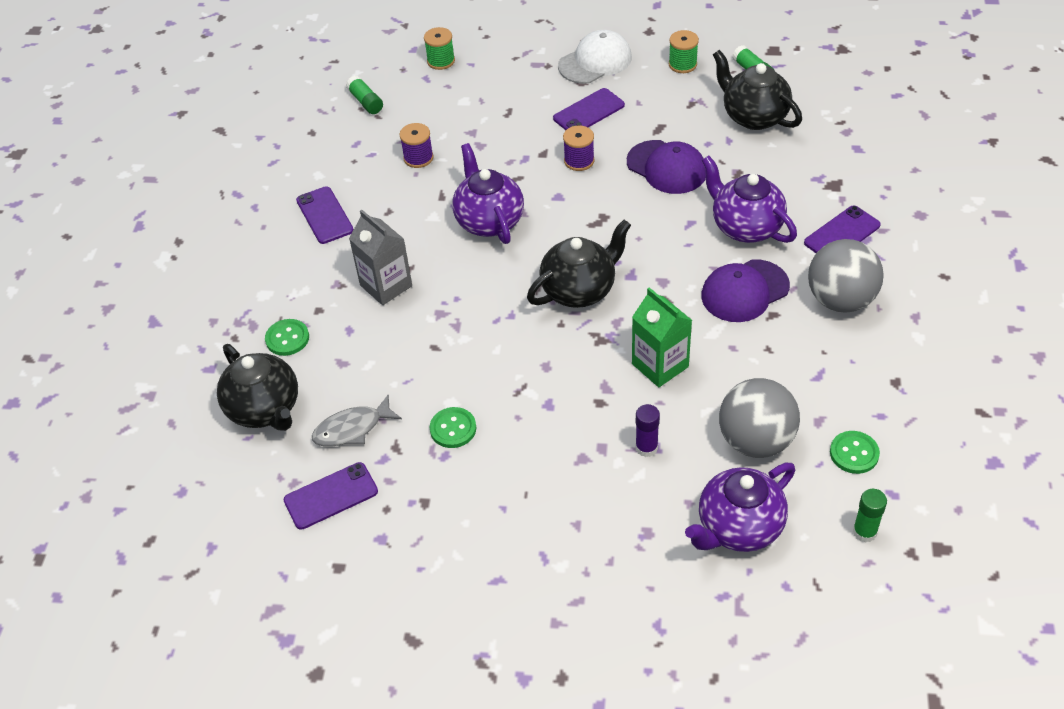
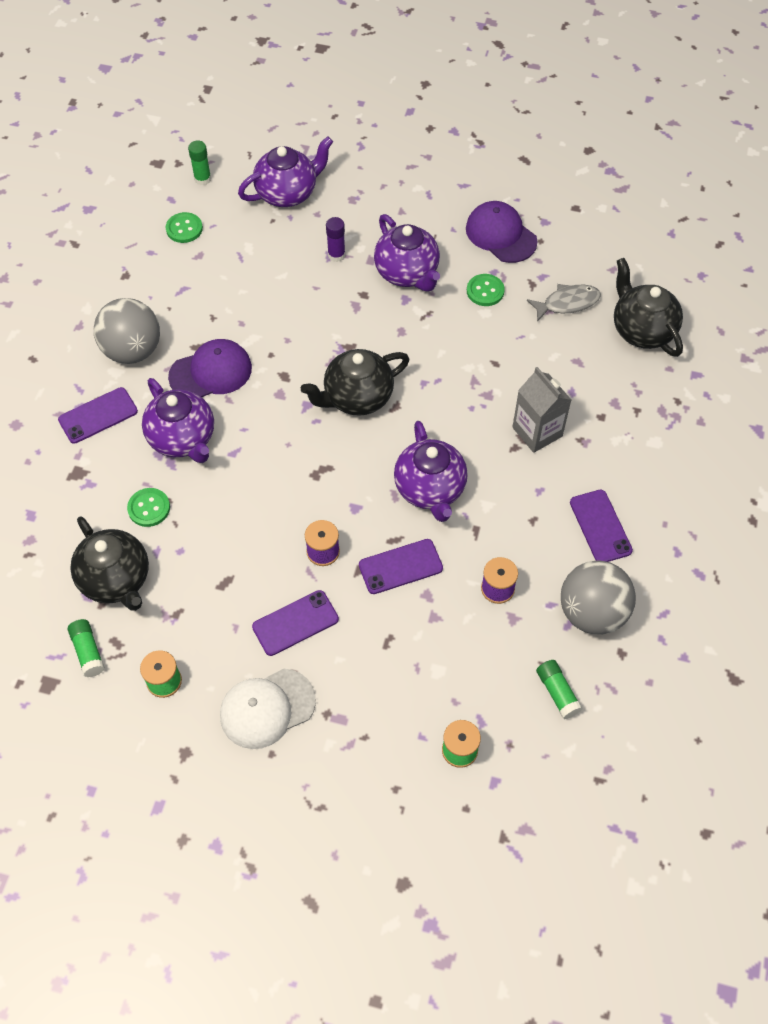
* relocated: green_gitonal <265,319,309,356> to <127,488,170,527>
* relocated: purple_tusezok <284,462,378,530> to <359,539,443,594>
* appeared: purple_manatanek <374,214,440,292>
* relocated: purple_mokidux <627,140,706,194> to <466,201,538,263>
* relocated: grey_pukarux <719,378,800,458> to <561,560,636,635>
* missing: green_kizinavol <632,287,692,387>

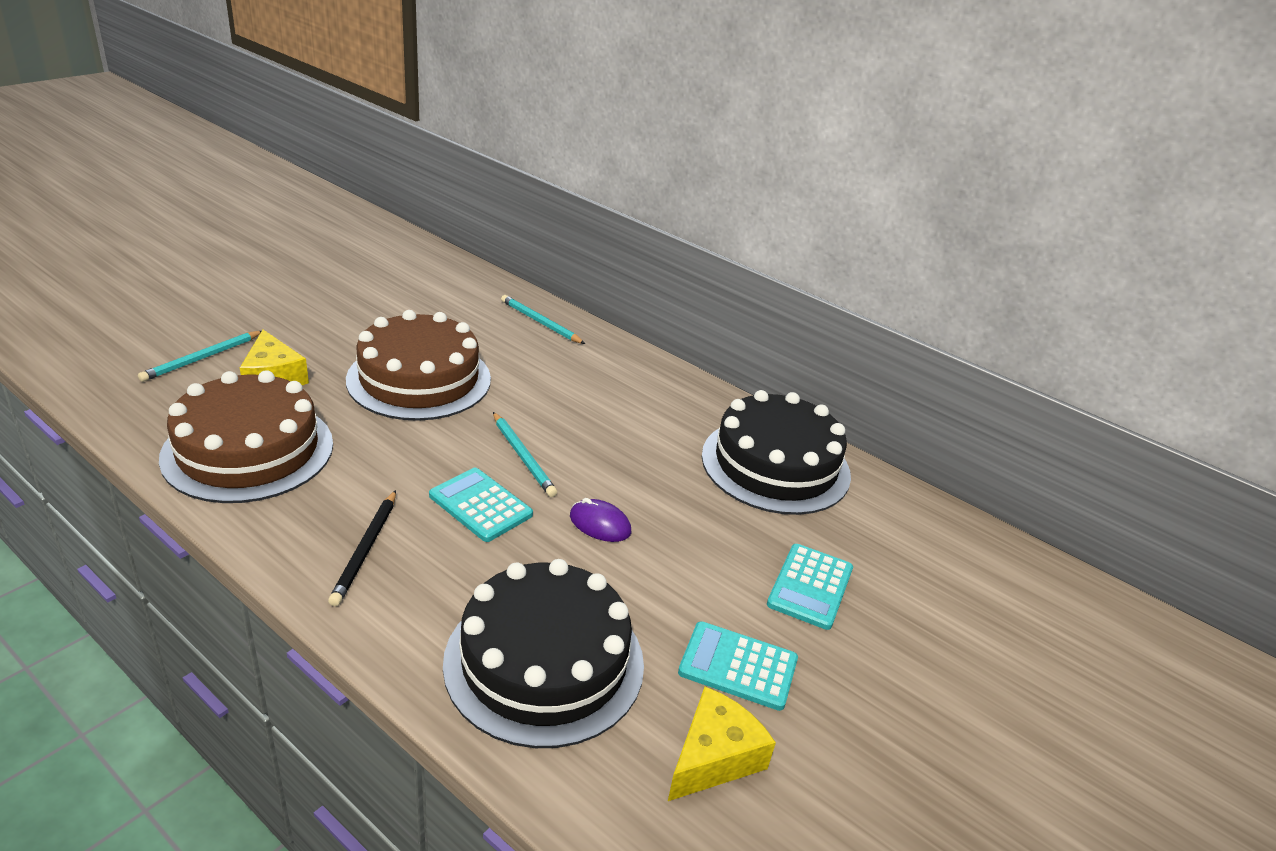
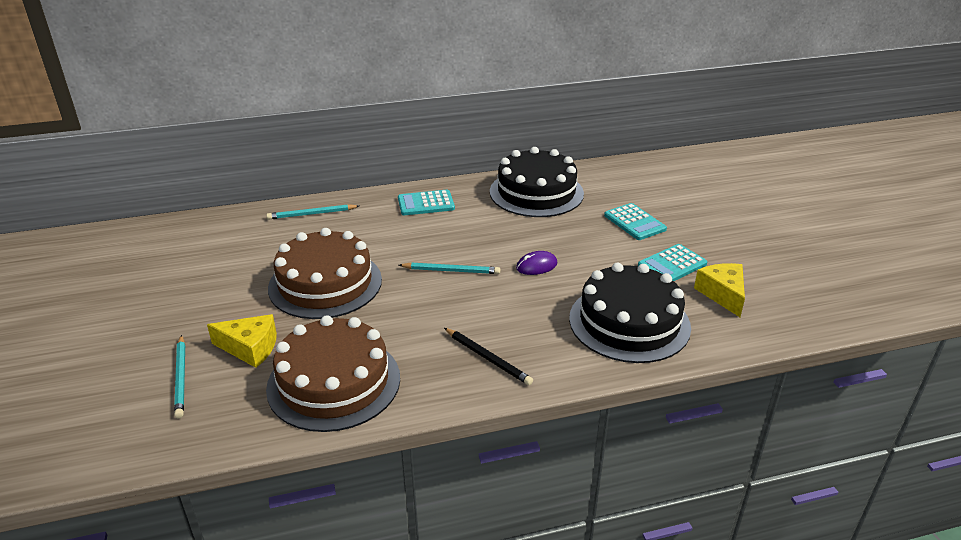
* relocated: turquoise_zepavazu <429,468,533,542> to <398,190,455,215>

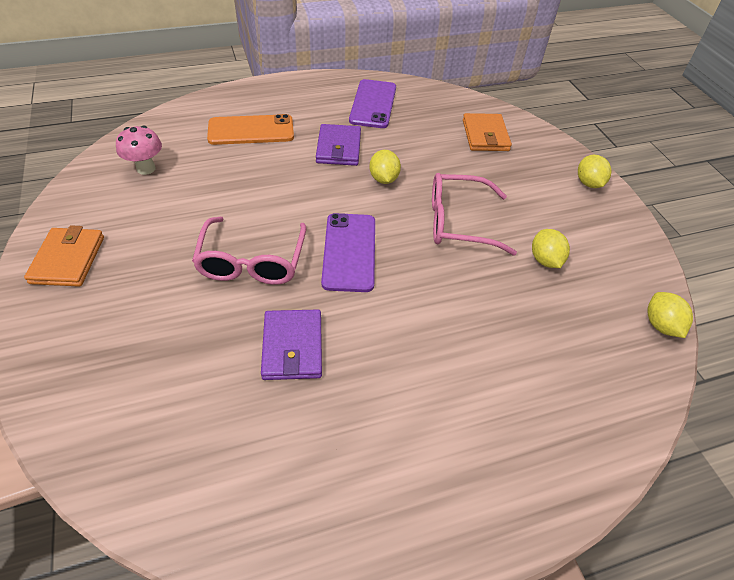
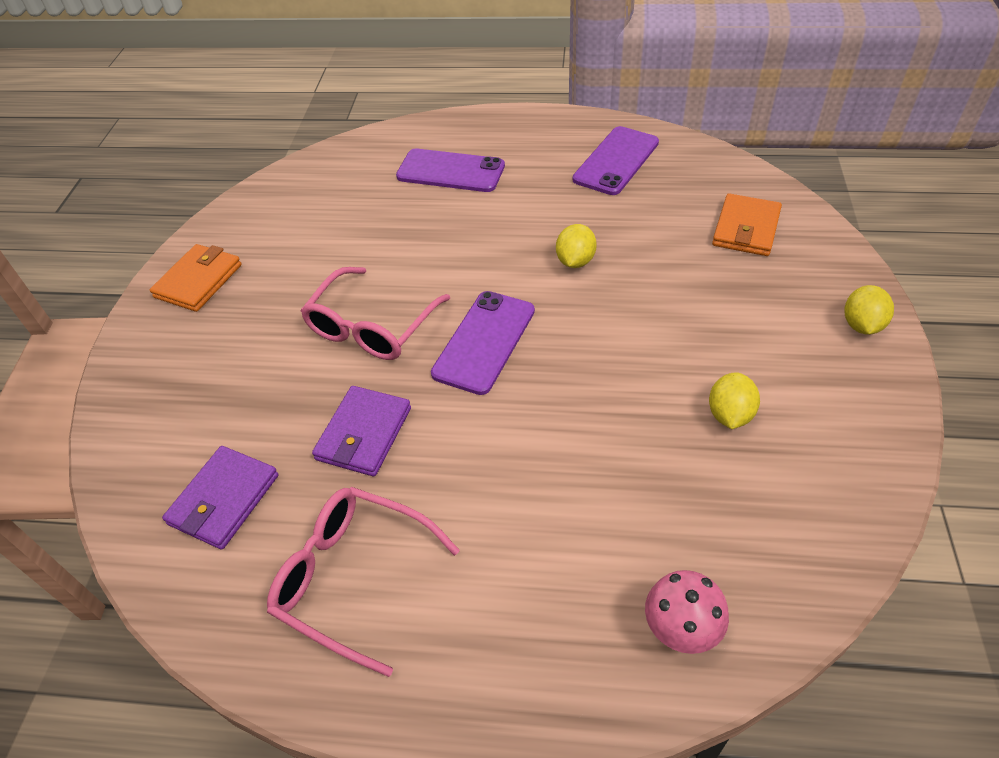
* relocated: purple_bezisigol <316,124,361,166> to <162,446,278,550>
* relocated: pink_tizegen <432,173,517,256> to <267,487,460,677>
* colour: orange_tusezok <207,114,294,145> to purple_tusezok <396,149,505,192>
* relocated: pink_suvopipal <116,125,162,175> to <645,570,729,654>
* missing: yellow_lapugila <647,292,693,338>

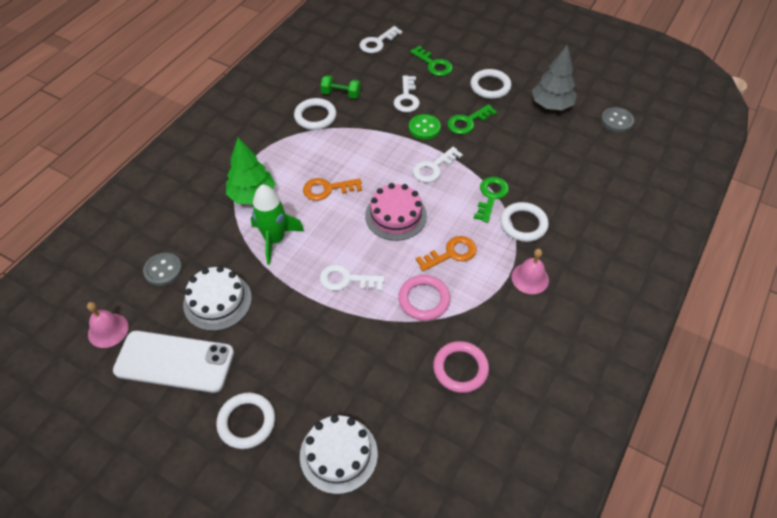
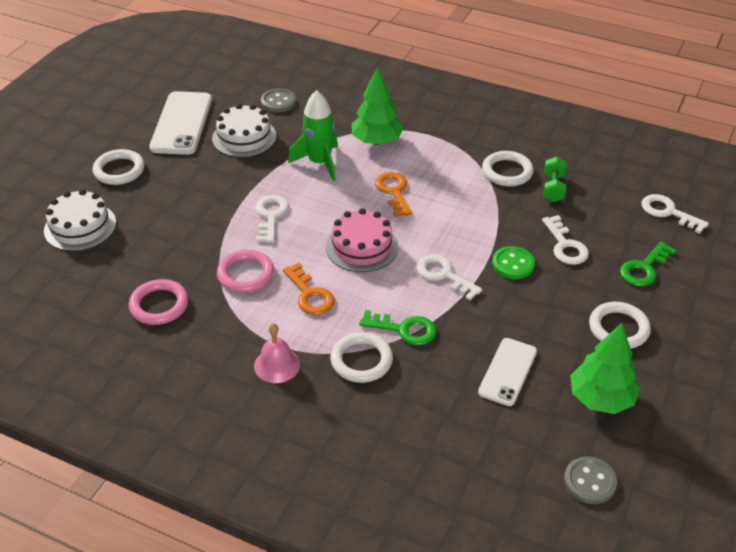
* appeared: white_tusezok <478,338,537,406>
* spun: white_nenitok <394,75,420,112> = <542,215,589,265> 105 degrees counterclockwise
* colour: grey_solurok <532,44,577,110> to green_solurok <570,323,640,414>
* missing: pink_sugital <87,302,128,348>
* missing: green_nenitok <447,104,497,134>

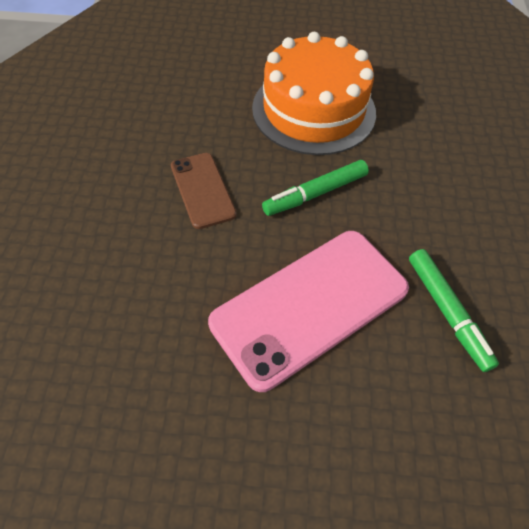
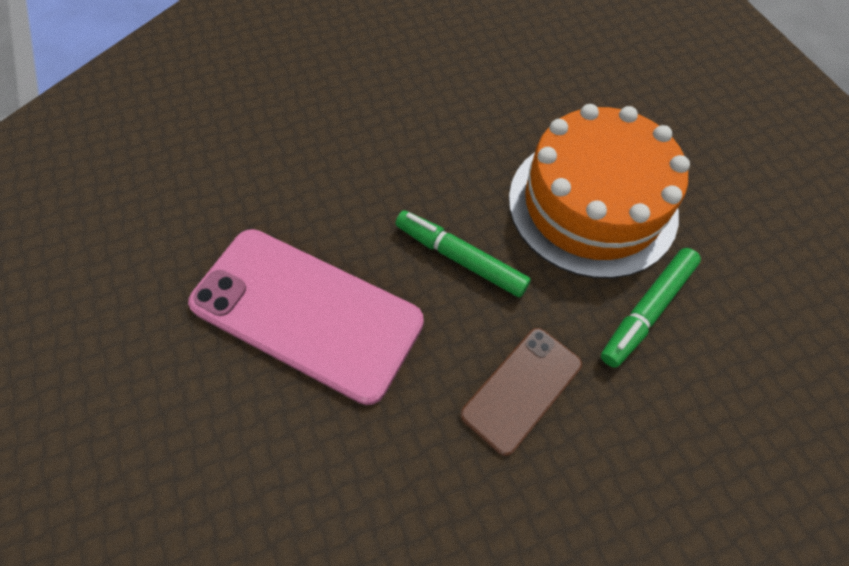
* relocated: brown_tusezok <171,153,237,229> to <460,328,582,456>
* relocated: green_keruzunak <409,249,499,372> to <601,248,701,368>

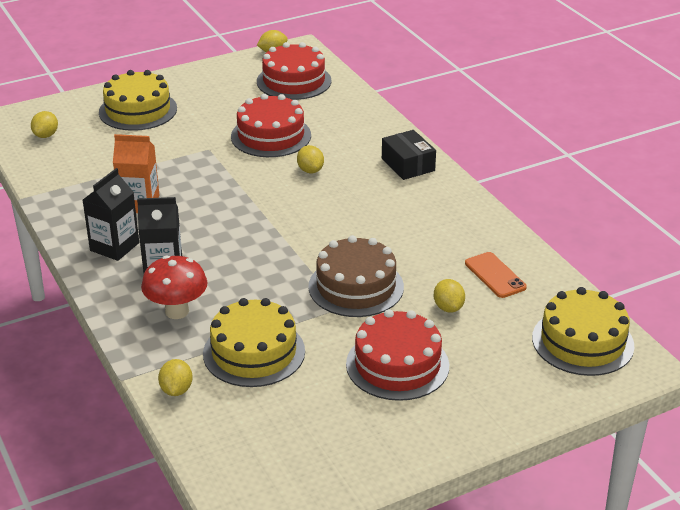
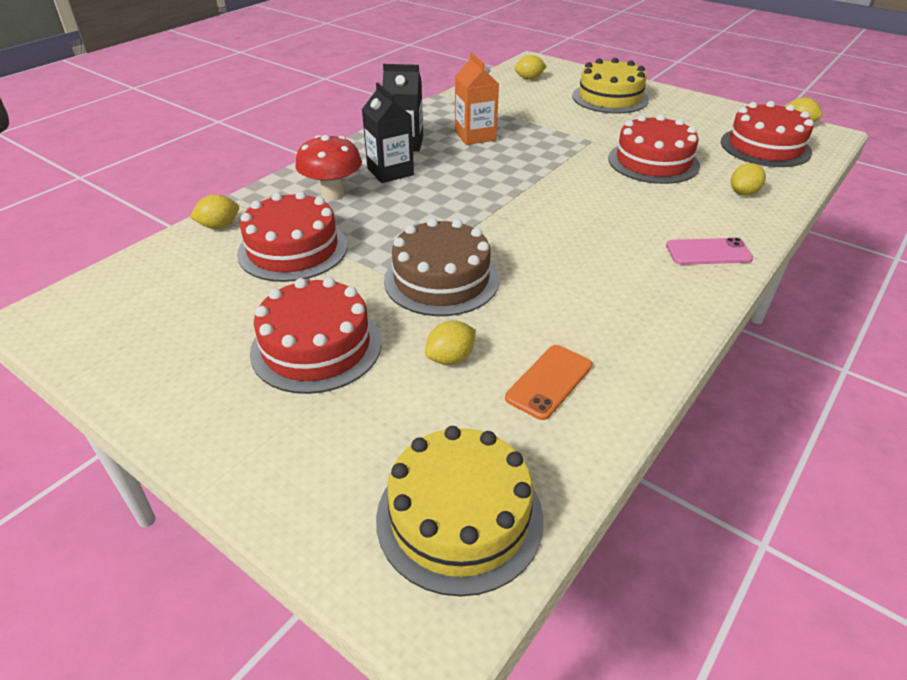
* colour: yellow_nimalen <203,298,305,387> to red_nimalen <237,191,348,282>
* exchanged: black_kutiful <382,130,436,180> to pink_tusezok <666,238,754,265>
* relocated: yellow_lapugila <297,145,324,173> to <731,163,766,196>

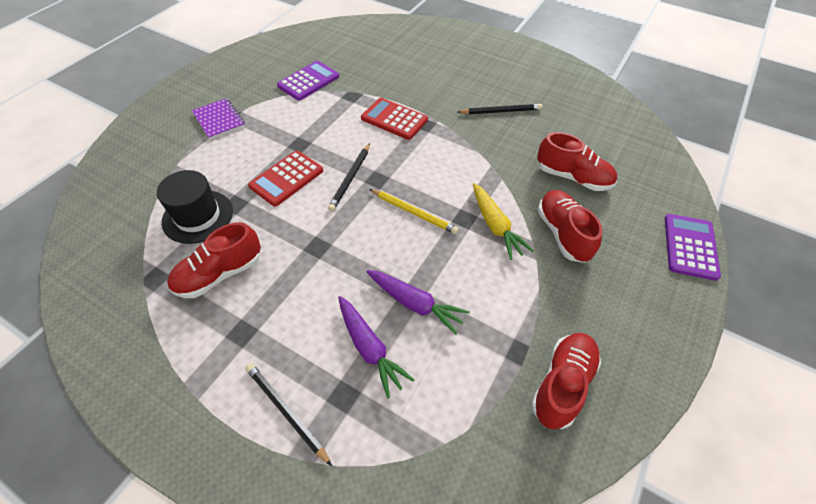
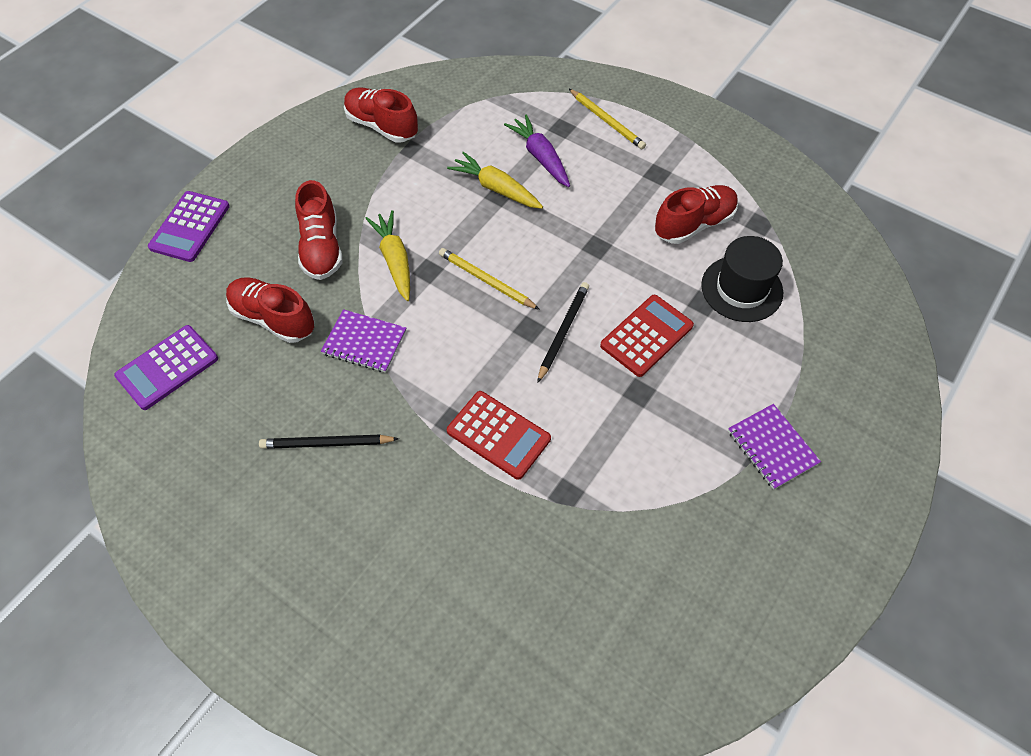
* relocated: purple_zepavazu <277,61,339,101> to <114,325,218,410>
* appeared: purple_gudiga <321,309,406,373>
* spun: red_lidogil <531,333,601,429> = <344,88,418,142> 90 degrees clockwise
* colour: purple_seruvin <366,270,470,335> to yellow_seruvin <447,152,543,209>
* colour: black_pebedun <245,363,332,466> to yellow_pebedun <569,89,646,149>

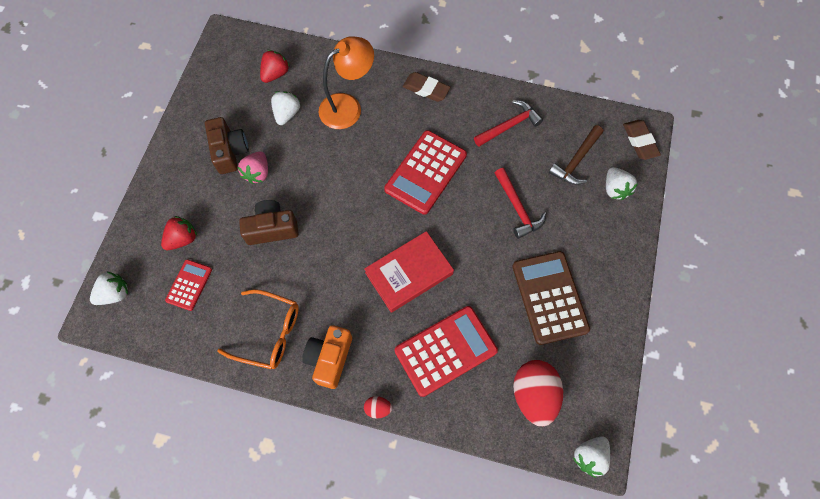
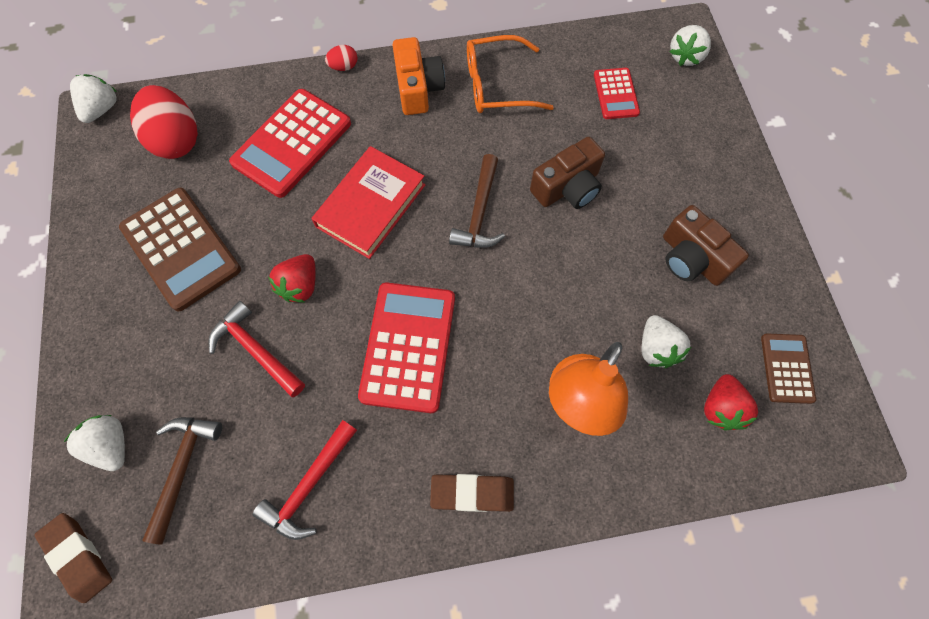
* relocated: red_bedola <161,216,197,250> to <268,254,316,302>
* appeared: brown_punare <449,154,505,248>
* appeared: brown_zepavazu <761,333,816,404>
* missing: pink_bedola <238,151,268,184>

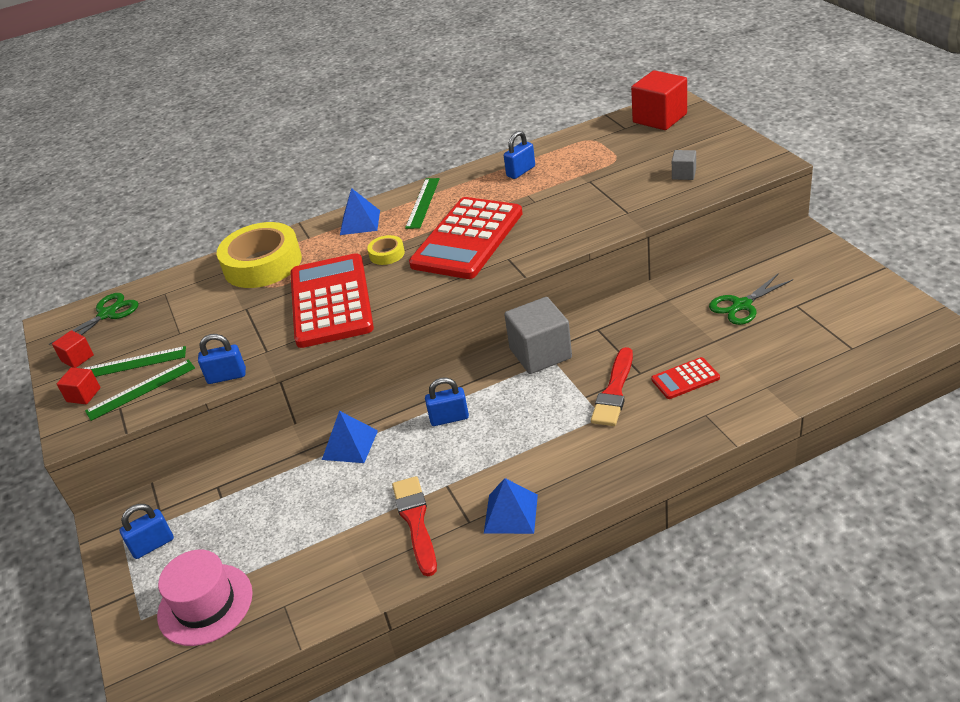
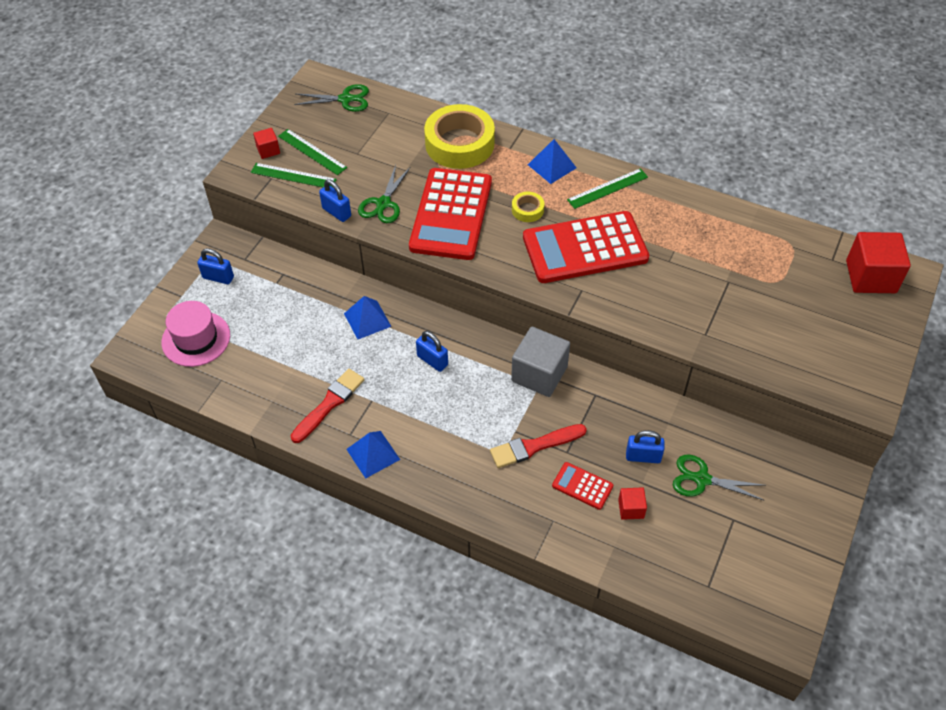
* appeared: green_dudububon <358,165,410,223>
* spun: red_zepavazu <290,253,374,348> = <409,168,492,260> 150 degrees clockwise
* relocated: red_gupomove <52,330,94,368> to <618,487,647,520>
* relocated: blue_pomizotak <504,131,535,179> to <626,430,665,463>
* missing: grey_gupomove <672,150,696,180>

